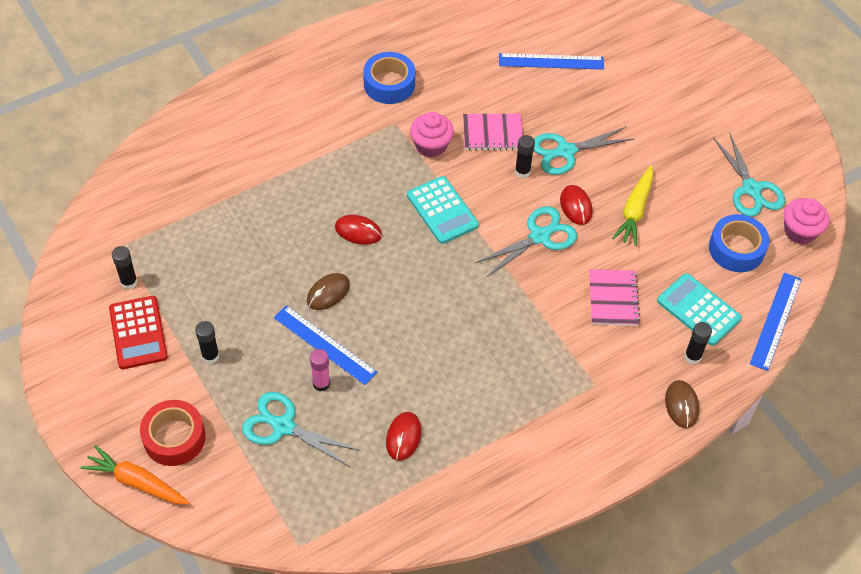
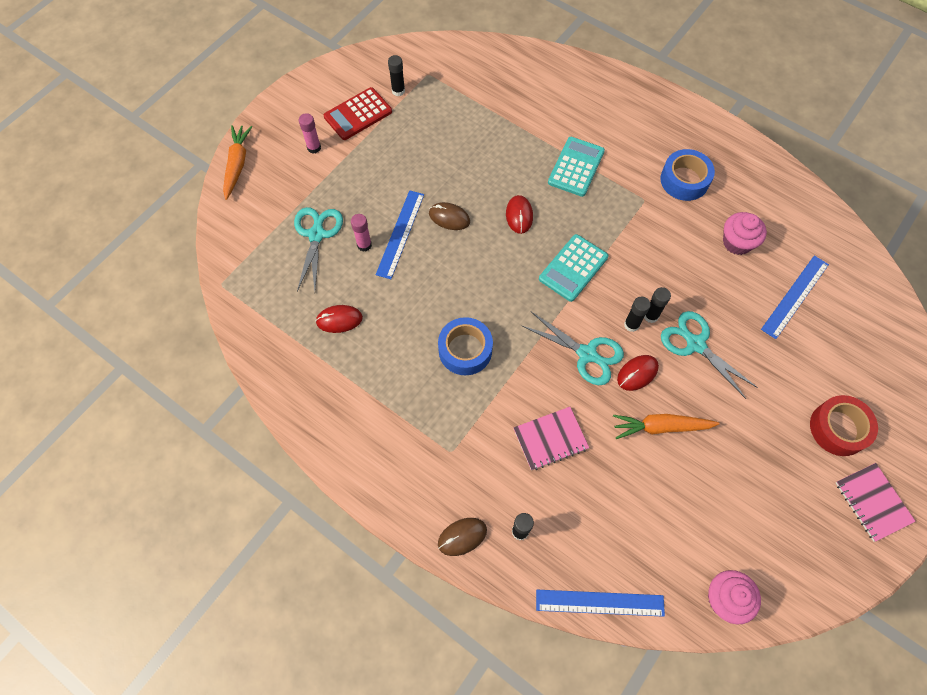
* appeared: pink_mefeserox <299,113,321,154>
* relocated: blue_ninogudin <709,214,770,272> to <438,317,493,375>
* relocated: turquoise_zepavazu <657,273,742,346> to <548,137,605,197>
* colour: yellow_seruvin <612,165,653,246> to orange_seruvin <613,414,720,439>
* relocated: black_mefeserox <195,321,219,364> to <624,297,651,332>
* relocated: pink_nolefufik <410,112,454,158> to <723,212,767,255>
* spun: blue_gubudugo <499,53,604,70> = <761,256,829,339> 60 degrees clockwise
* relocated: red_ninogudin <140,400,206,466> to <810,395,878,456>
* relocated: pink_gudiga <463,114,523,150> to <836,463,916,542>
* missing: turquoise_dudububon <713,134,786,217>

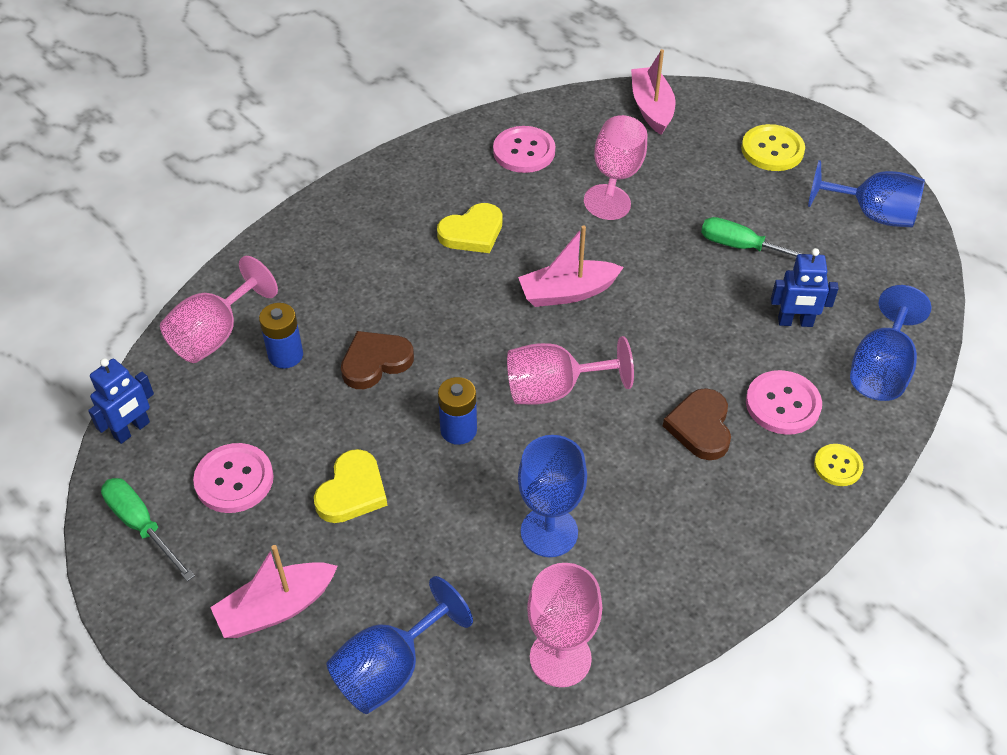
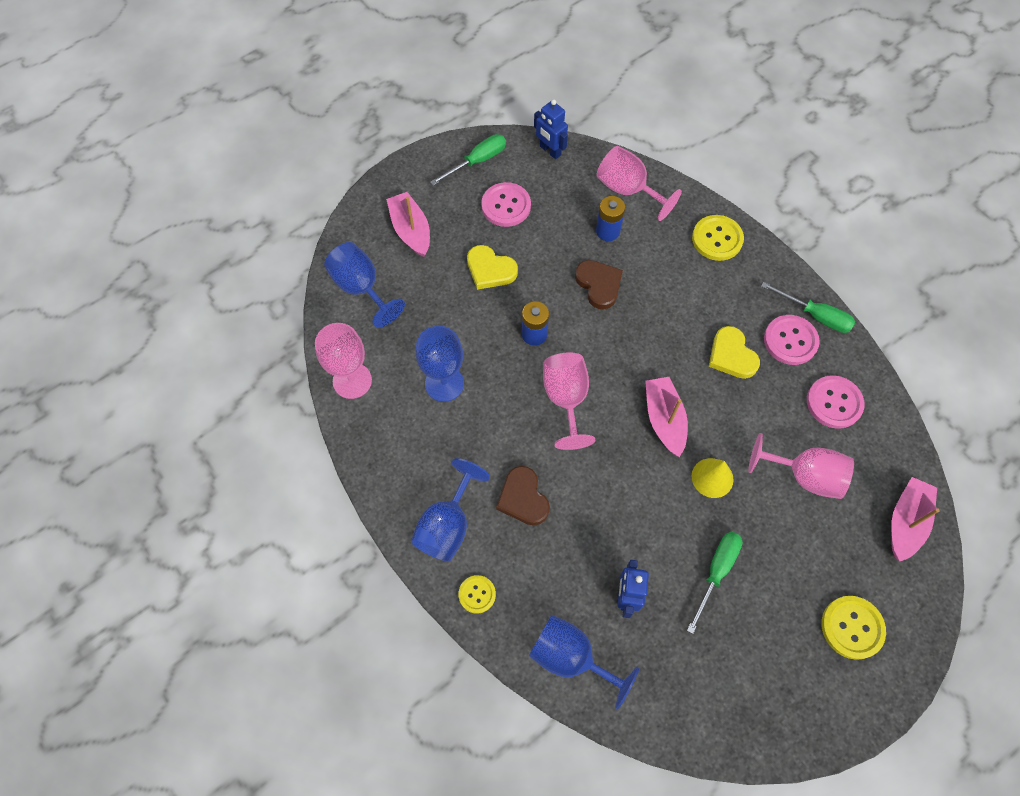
* relocated: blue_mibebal <808,160,925,228> to <411,458,490,562>
* spun: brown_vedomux <663,388,731,460> = <496,466,550,525> 120 degrees counterclockwise
* appeared: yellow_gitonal <692,215,744,261>
* appeared: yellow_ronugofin <692,458,733,498>
* appeared: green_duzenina <761,282,855,333>
* relocated: pink_gitonal <746,370,822,435> to <764,315,820,365>
* spun: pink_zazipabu <631,49,675,135> = <891,477,940,561> 60 degrees counterclockwise

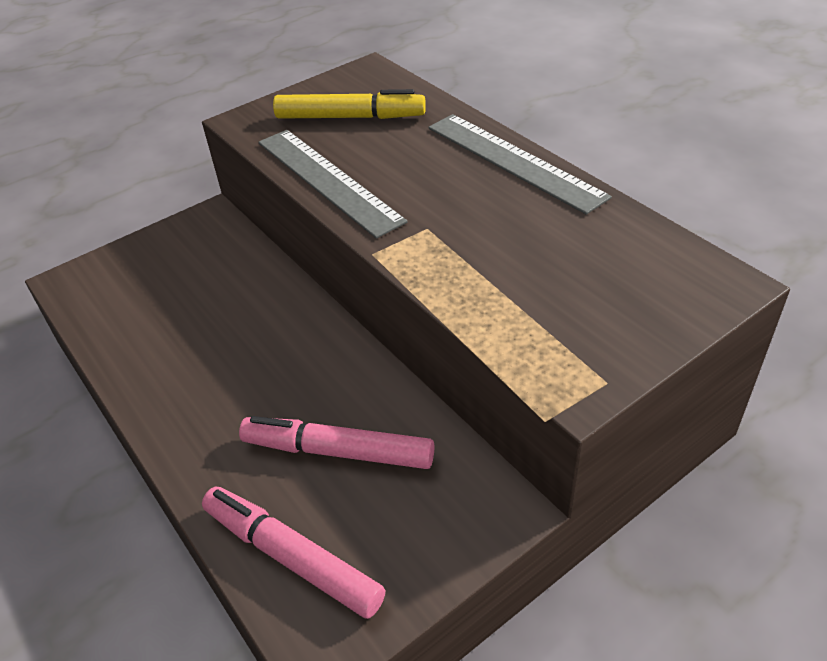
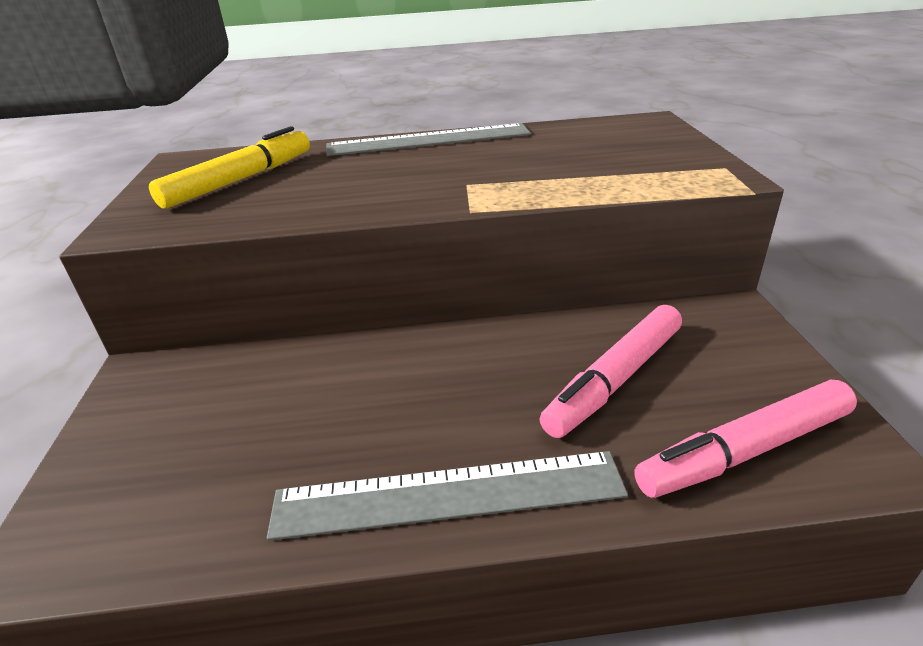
* relocated: grey_gubudugo <258,130,408,239> to <267,451,628,541>

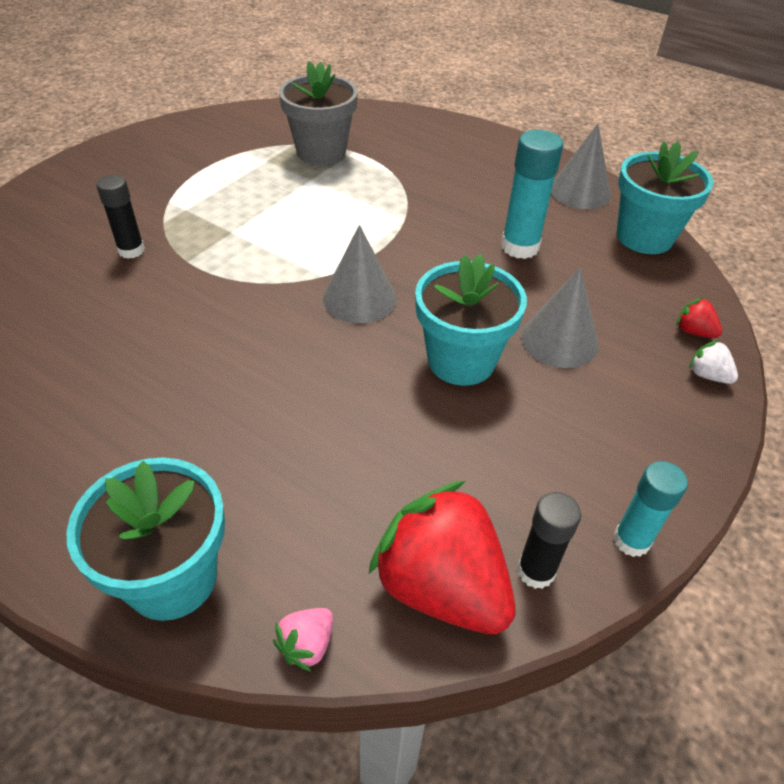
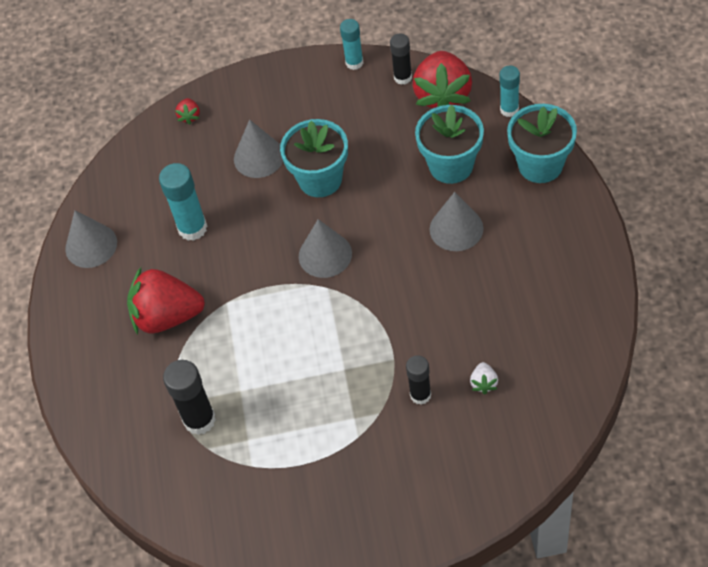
* appeared: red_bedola <127,267,205,335>
* exchanged: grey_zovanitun <279,61,358,165> to black_mefeserox <163,360,216,435>
* relocated: turquoise_zovanitun <617,141,714,254> to <415,105,484,184>
* appeared: grey_ronugofin <430,192,483,251>
* relocated: white_bedola <689,340,738,384> to <470,362,498,394>
* exchanged: pink_bedola <273,608,333,672> to turquoise_mefeserox <500,65,520,117>

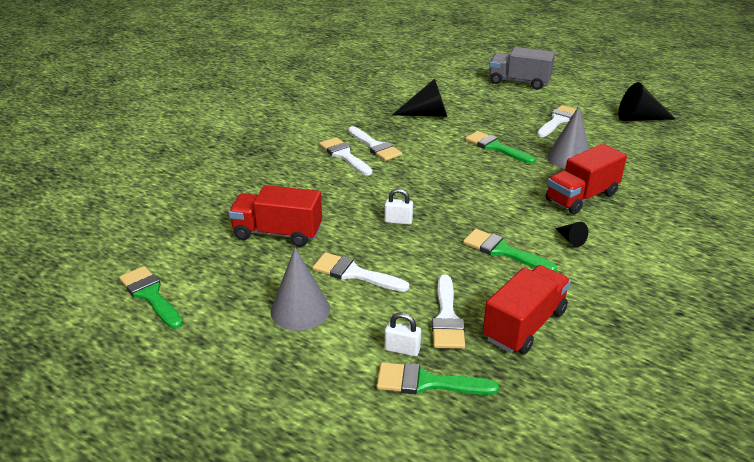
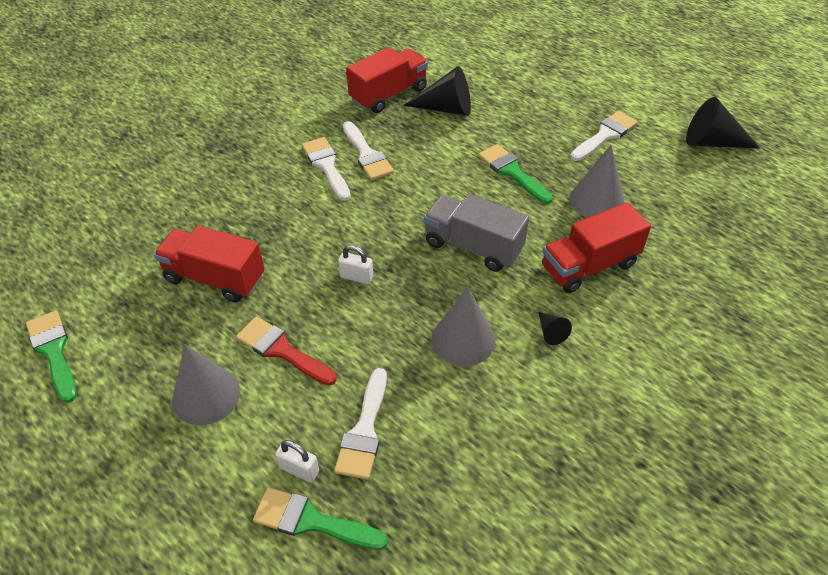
* colour: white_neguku <312,252,410,292> to red_neguku <236,316,337,385>
* relocated: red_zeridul <483,265,571,354> to <346,47,428,113>
* relocated: grey_zeridul <489,47,555,90> to <424,194,529,272>
* exchanged: green_neguku <463,229,557,271> to grey_ronugofin <432,286,495,366>

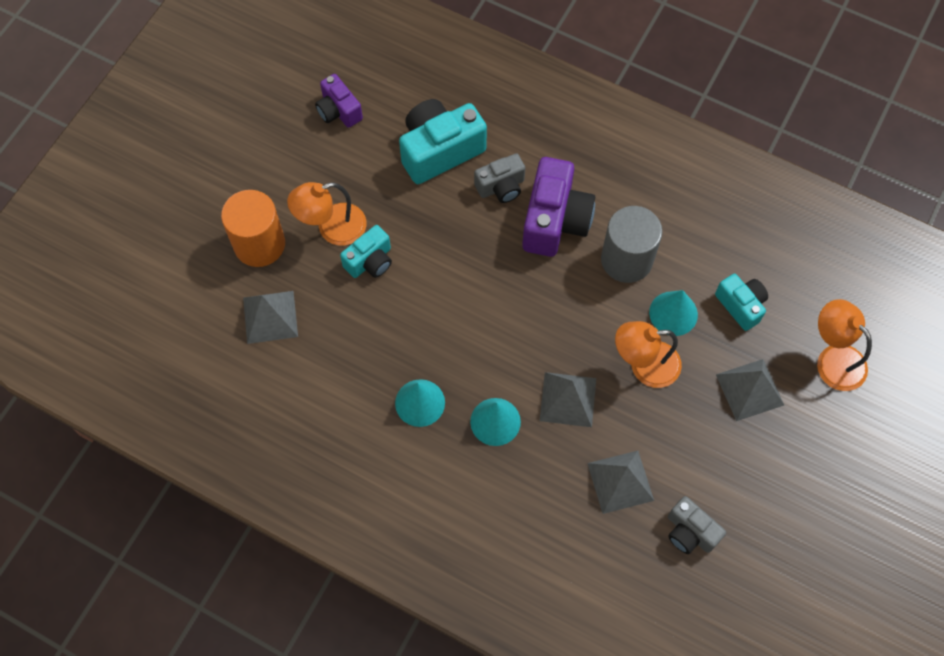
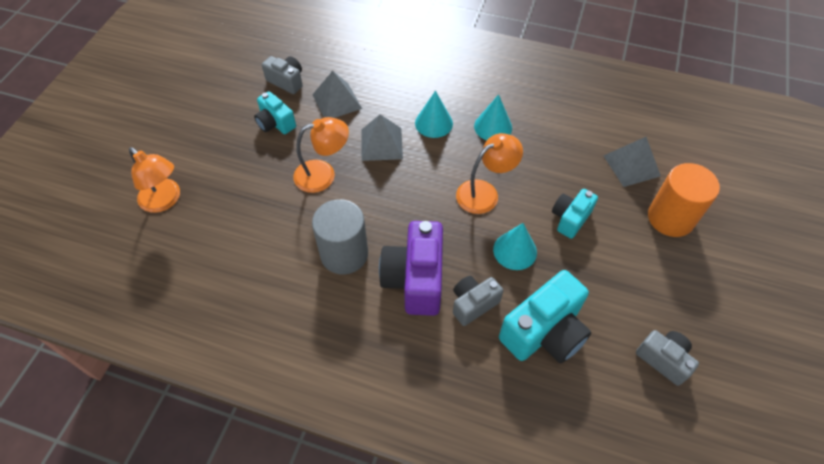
* relocated: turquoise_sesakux <715,274,768,331> to <254,91,296,134>
* relocated: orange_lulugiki <287,182,367,246> to <456,133,523,214>
* relocated: turquoise_ronugofin <649,290,698,336> to <493,223,537,270>
* colour: purple_sesakux <315,74,363,128> to grey_sesakux <636,330,699,386>
* missing: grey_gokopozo <716,359,784,421>

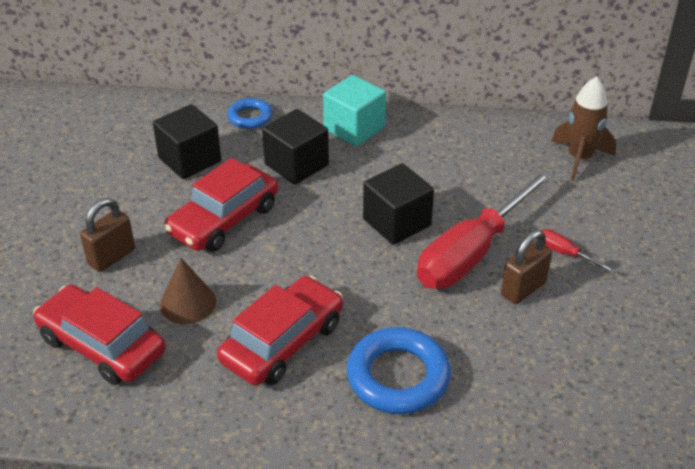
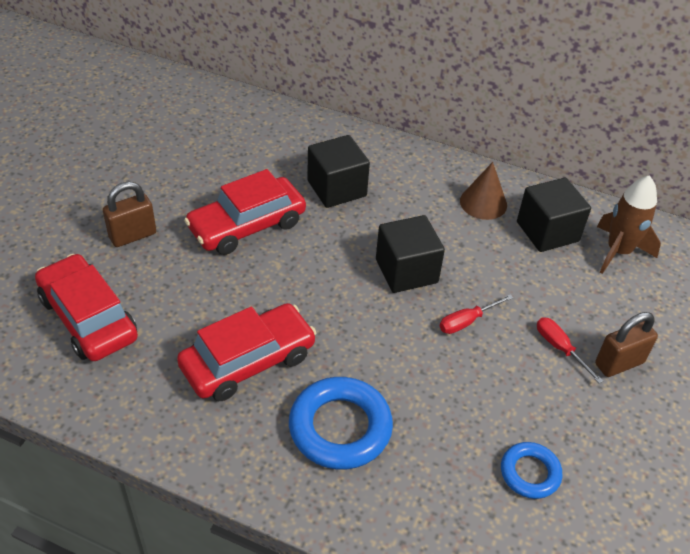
* size: red_duzenina <417,170,553,289> = <440,294,513,334> x0.41
* relocated: brown_ronugofin <160,258,216,324> to <460,162,507,220>
* relocated: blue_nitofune <227,98,273,129> to <501,442,563,499>
* relocated: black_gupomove <153,104,221,179> to <517,178,591,252>
* relocated: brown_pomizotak <501,230,552,304> to <595,312,658,377>
* missing: turquoise_gupomove <323,75,386,147>

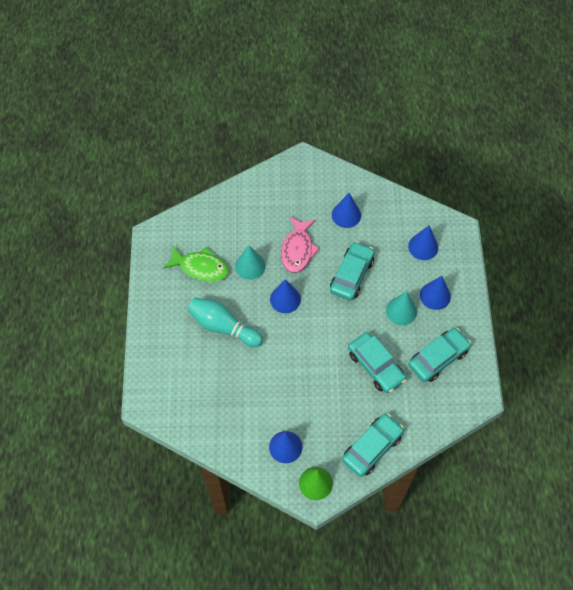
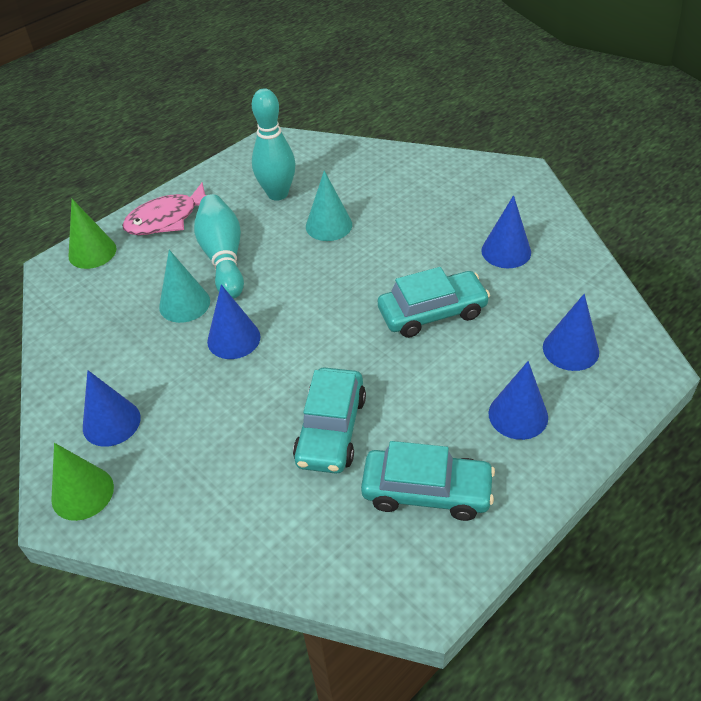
* appeared: green_ronugofin <68,199,117,269>
* relocated: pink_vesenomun <281,216,320,273> to <122,182,206,235>
* relocated: turquoise_ronugofin <386,291,417,325> to <159,250,210,323>
* relocated: blue_ronugofin <270,279,301,313> to <207,285,261,359>
* exchanged: green_vesenomun <163,246,229,282> to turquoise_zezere <252,88,295,201>
* missing: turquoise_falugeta <342,413,404,477>

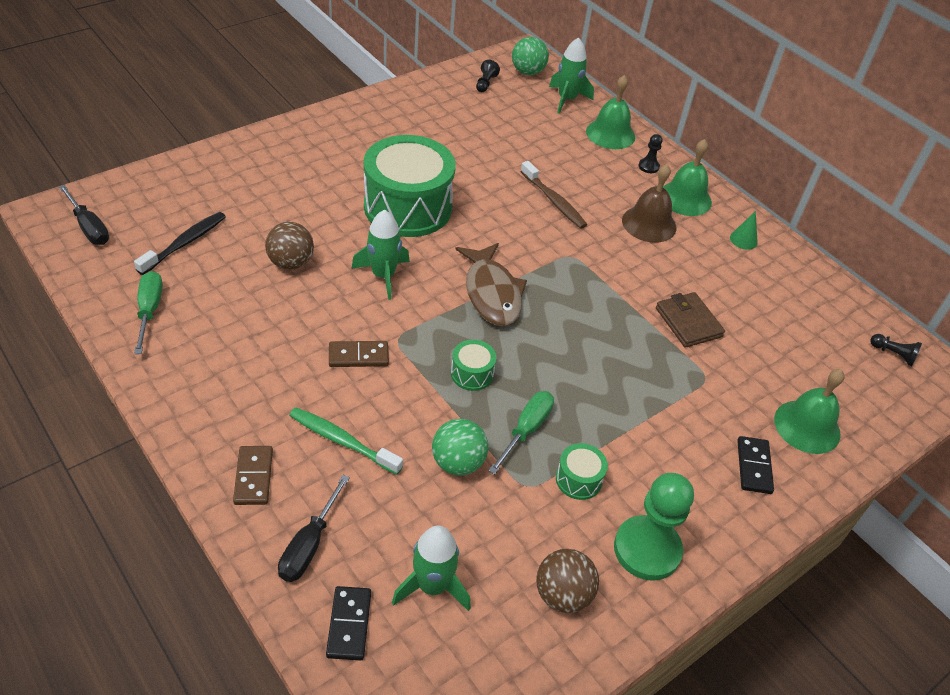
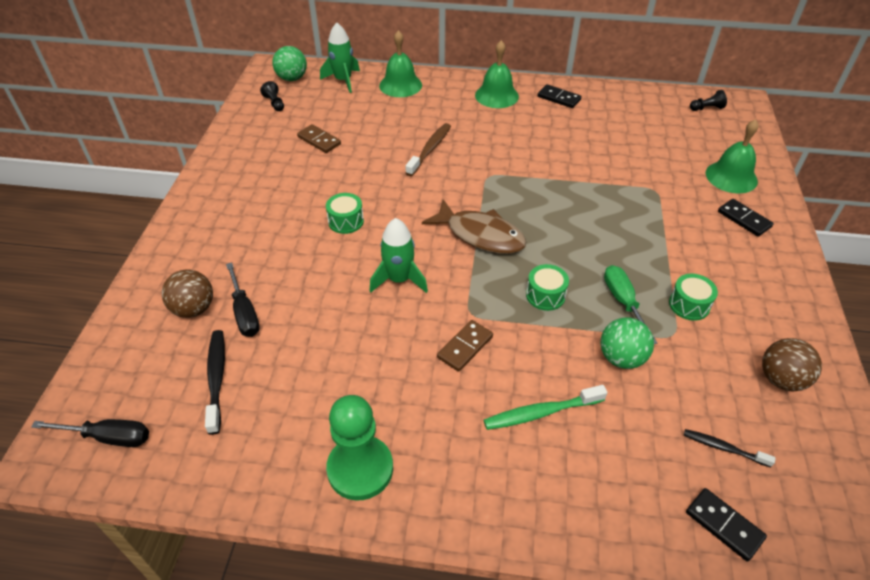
* relocated: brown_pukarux <265,222,314,270> to <162,269,213,318>
* relocated: black_duzenina <278,475,350,582> to <226,262,260,337>
* relocated: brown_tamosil <233,446,273,505> to <297,124,341,153>
* size: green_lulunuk <364,135,456,237> = <326,193,364,234> x0.42
* relocated: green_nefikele <614,473,694,581> to <326,395,393,501>
* spun: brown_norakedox <520,161,587,229> = <405,123,451,176> 75 degrees counterclockwise
* exchanged: green_ronugofin <730,211,758,250> to black_tamosil <538,84,581,108>
* exchanged: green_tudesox <392,526,471,611> to black_norakedox <684,429,775,467>
* missing: green_duzenina <134,271,163,354>
* missing: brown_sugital <622,164,676,243>
* missing: black_nefikele <639,134,663,173>
* missing: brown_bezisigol <656,292,725,348>

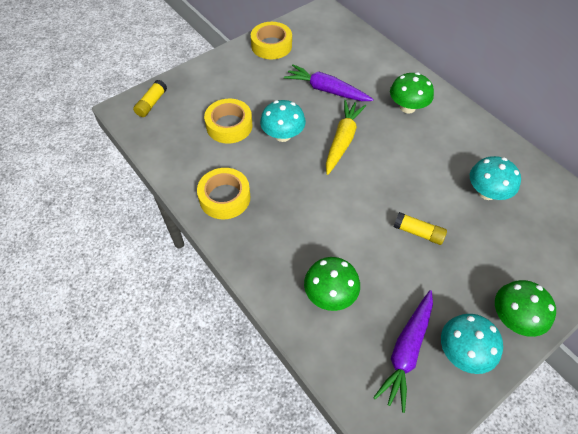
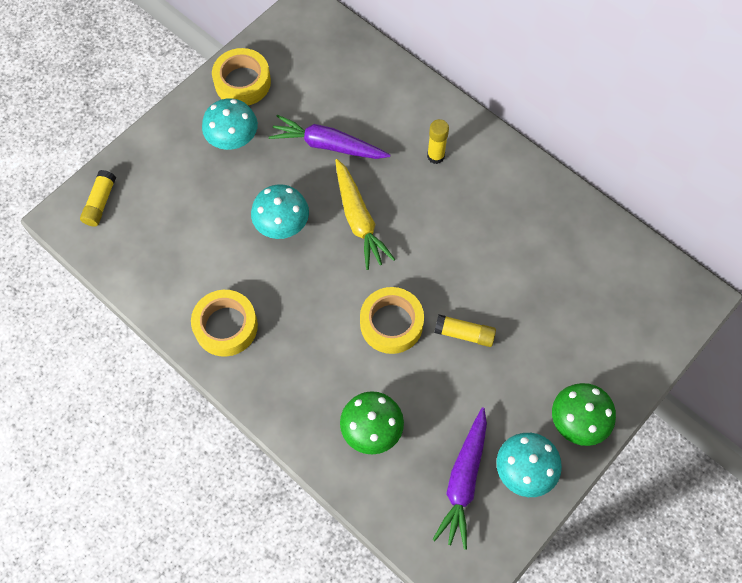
* relocated: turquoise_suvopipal <470,156,521,200> to <202,98,258,150>
* spun: yellow_seruvin <326,100,366,175> = <335,159,395,270> 150 degrees clockwise
* relocated: yellow_ninogudin <204,99,253,144> to <360,287,424,354>
* exchanged: green_suvopipal <390,72,434,113> to yellow_mefeserox <427,119,449,164>

